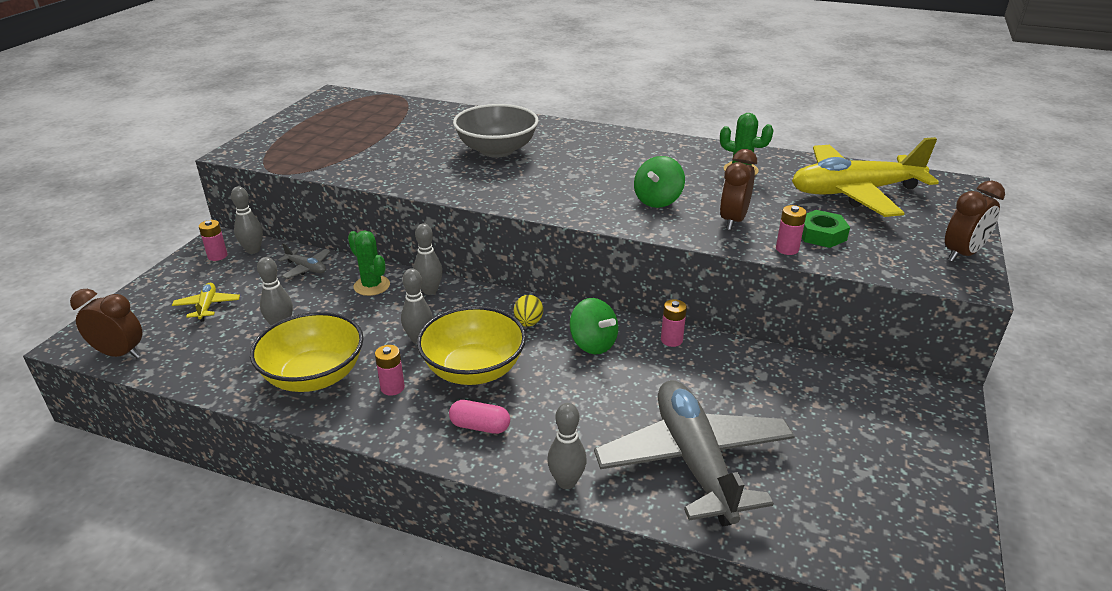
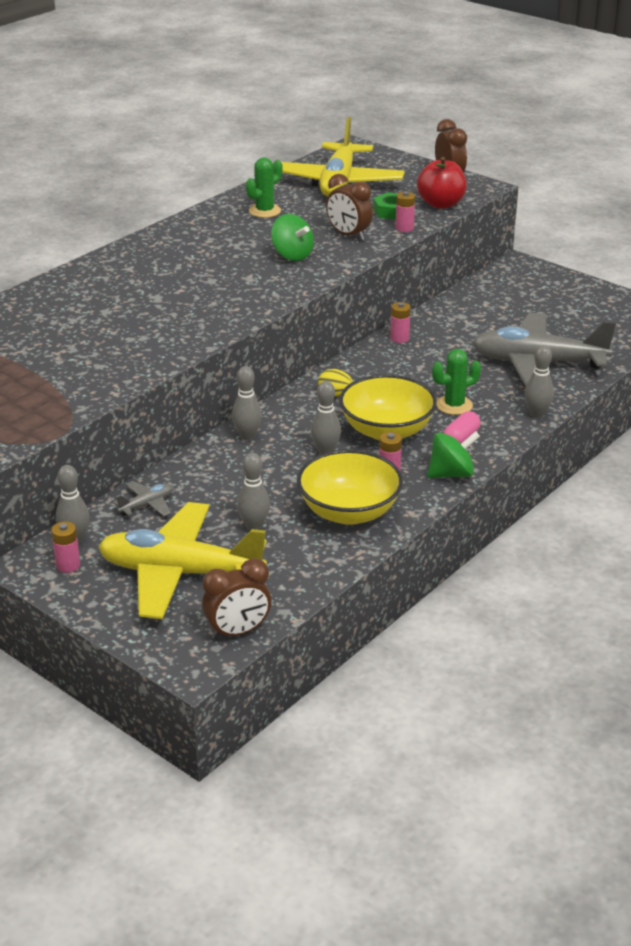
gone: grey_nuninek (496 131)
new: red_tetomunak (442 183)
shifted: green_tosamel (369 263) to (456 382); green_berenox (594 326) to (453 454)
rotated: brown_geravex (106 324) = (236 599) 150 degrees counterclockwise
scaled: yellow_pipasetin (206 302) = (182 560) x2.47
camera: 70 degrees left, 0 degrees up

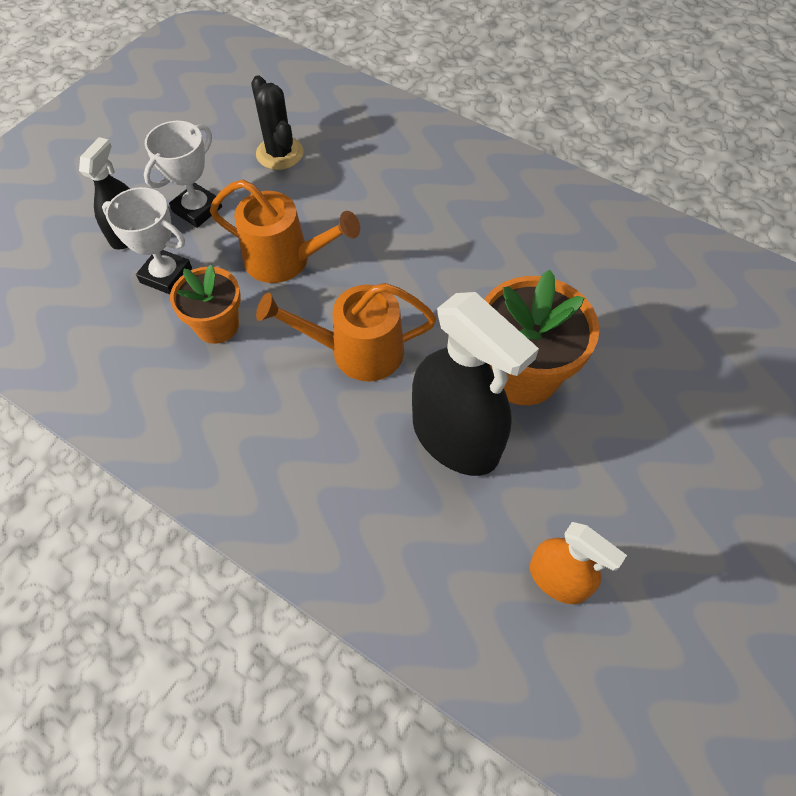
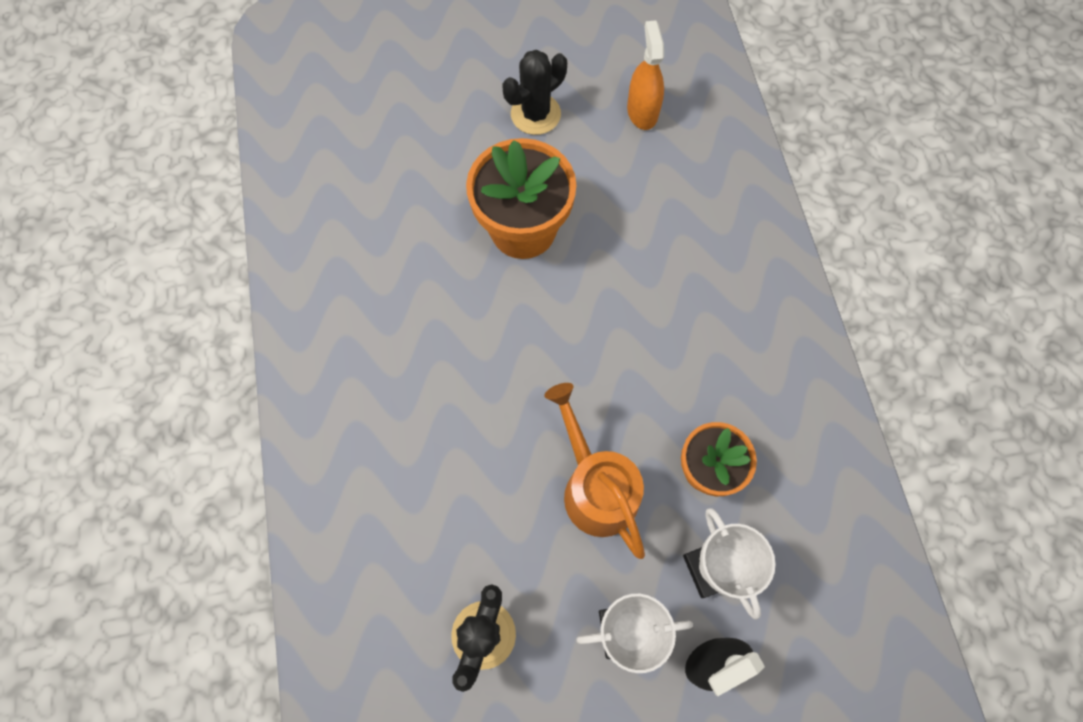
gone: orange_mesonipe (346 332); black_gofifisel (475 384)
new: black_tosamel (534 92)
camera: 135 degrees left, 10 degrees up

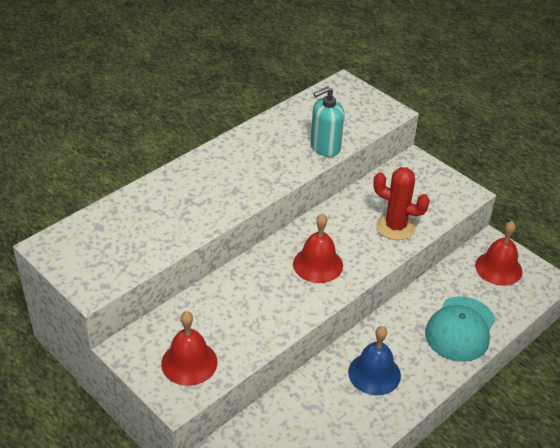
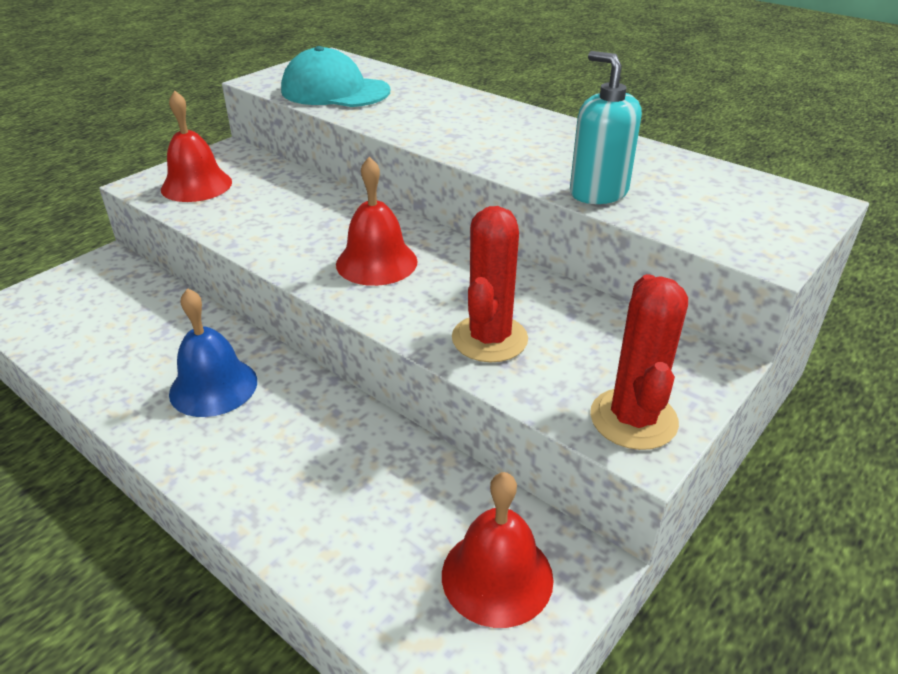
new: red_tosamel (639 362)
shifted: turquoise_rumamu (460 329) to (335 76)
camera: 85 degrees right, 5 degrees down

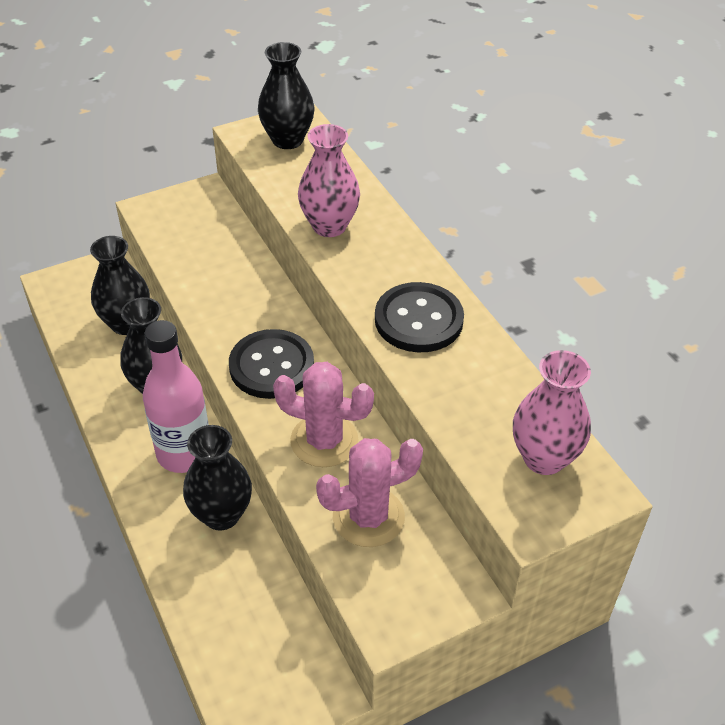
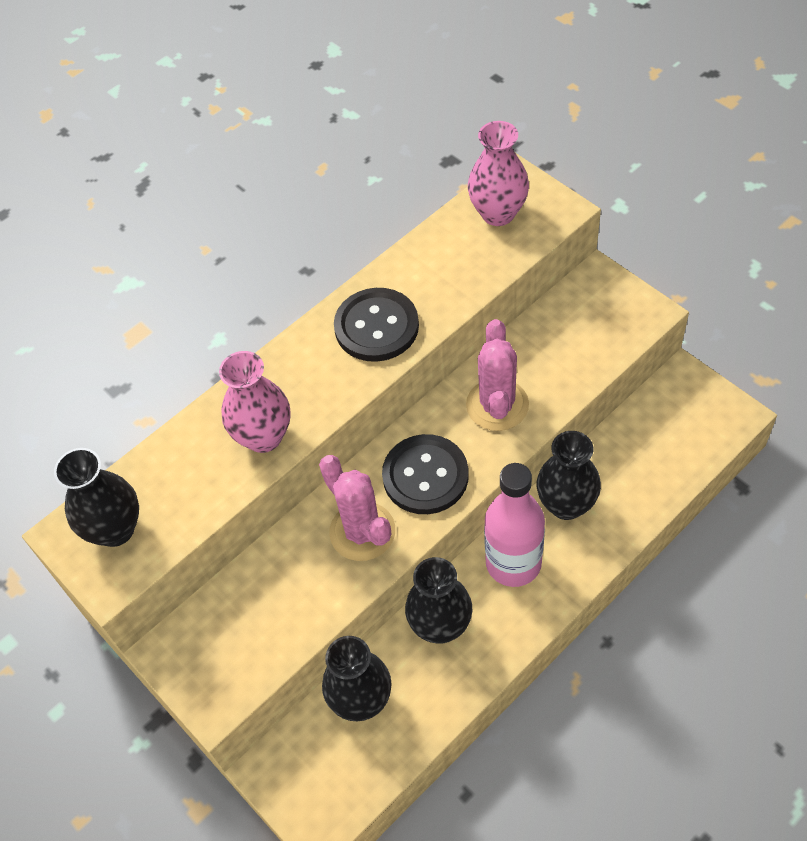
shifted: pink_tosamel (369 492) to (357 508)
camera: 100 degrees left, 10 degrees up

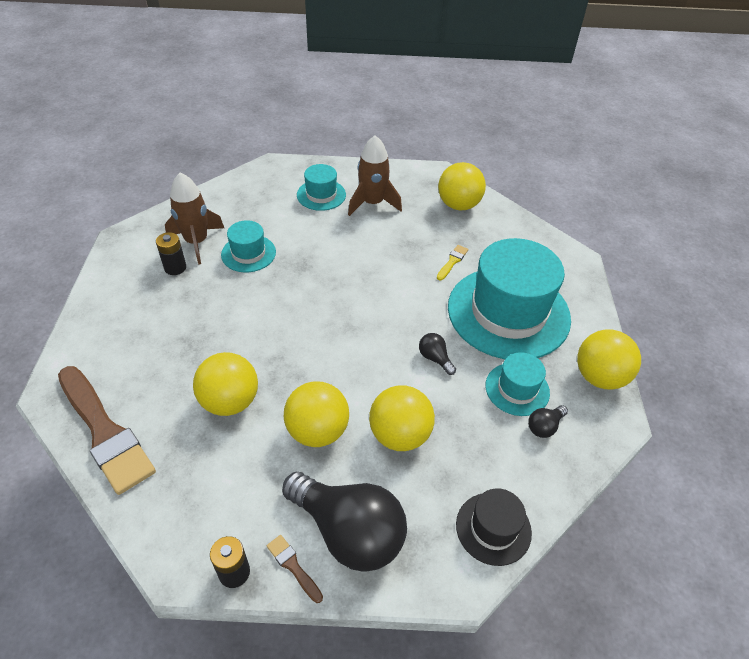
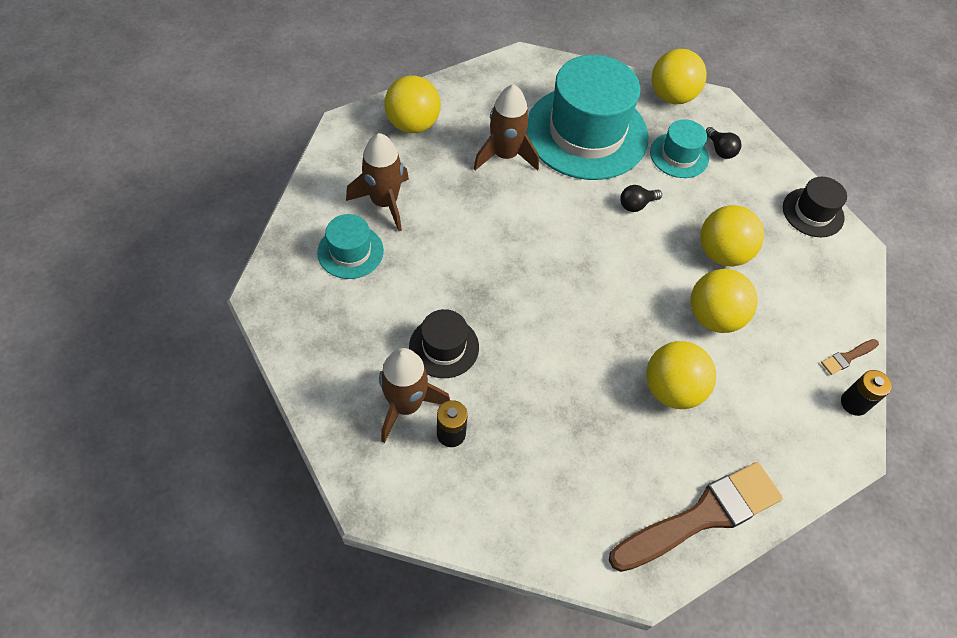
gone: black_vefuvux (344 521)
swapped: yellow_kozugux (452 263) to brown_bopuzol (506 127)
repainted: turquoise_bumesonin (248 246) to black_bumesonin (444 343)
camera: 80 degrees left, 10 degrees up

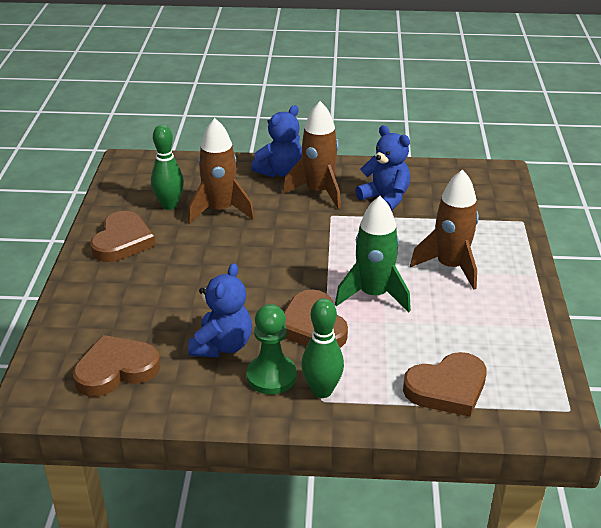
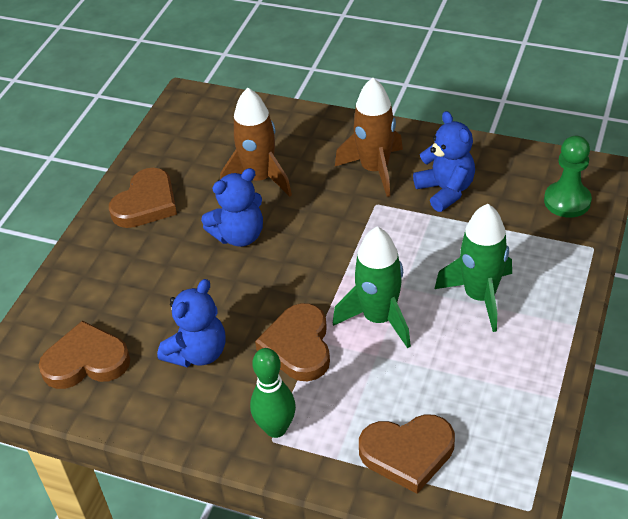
gone: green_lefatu (167 167)
shifted: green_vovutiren (271 349) to (568 177); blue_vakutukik (276 141) to (232 207)
repainted: brown_bopuzol (444 229) to green_bopuzol (473 268)
camera: 20 degrees right, 10 degrees up

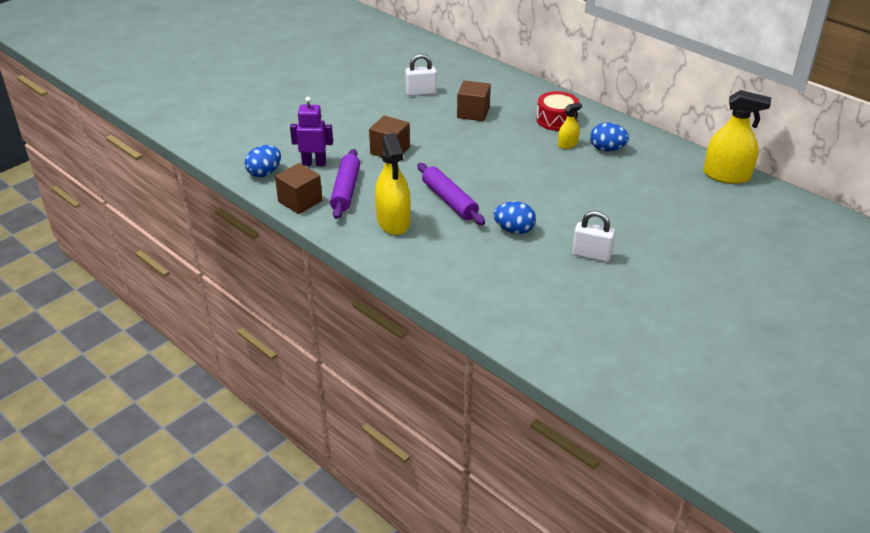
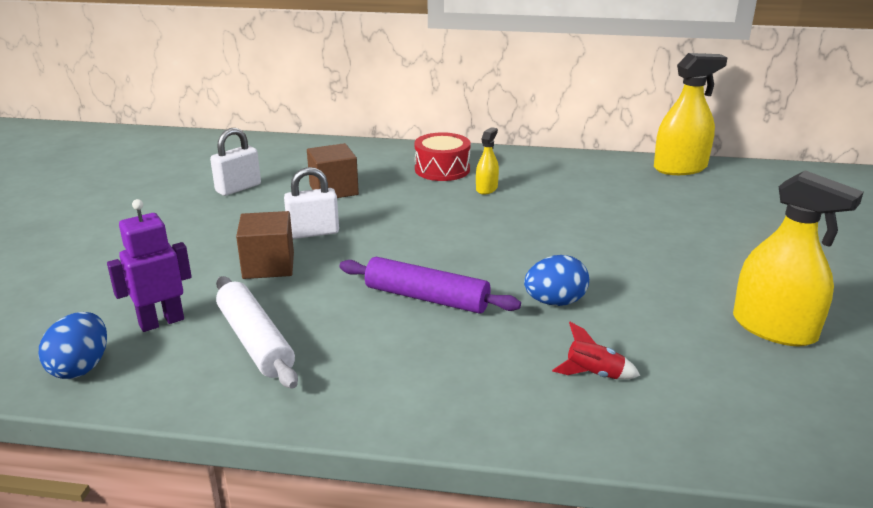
gone: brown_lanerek (298 188); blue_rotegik (609 137)
new: red_bopuzol (596 350)
shifted: yellow_gofifisel (393 184) to (798 258); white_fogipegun (593 236) to (311 203)
repainted: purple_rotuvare (345 184) to white_rotuvare (257 332)
camera: 35 degrees left, 10 degrees down

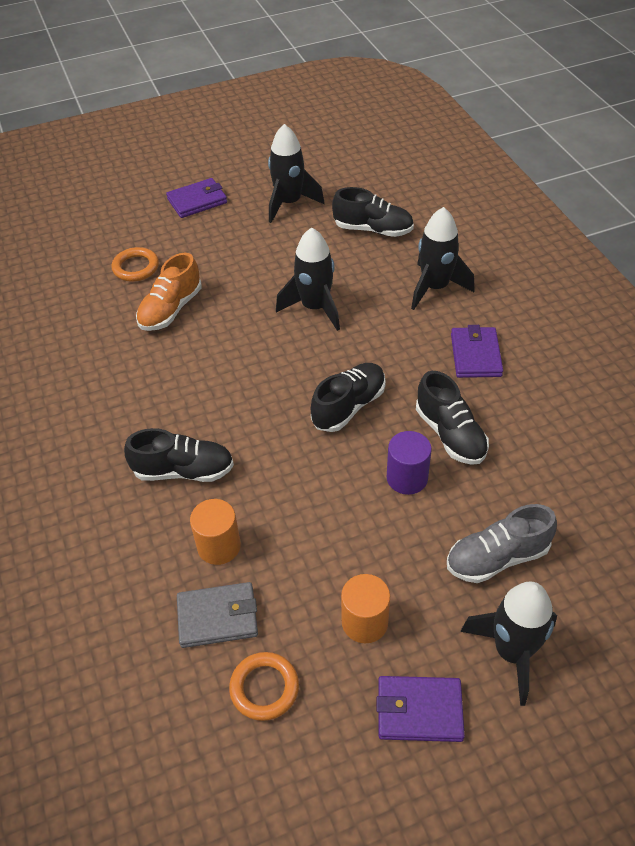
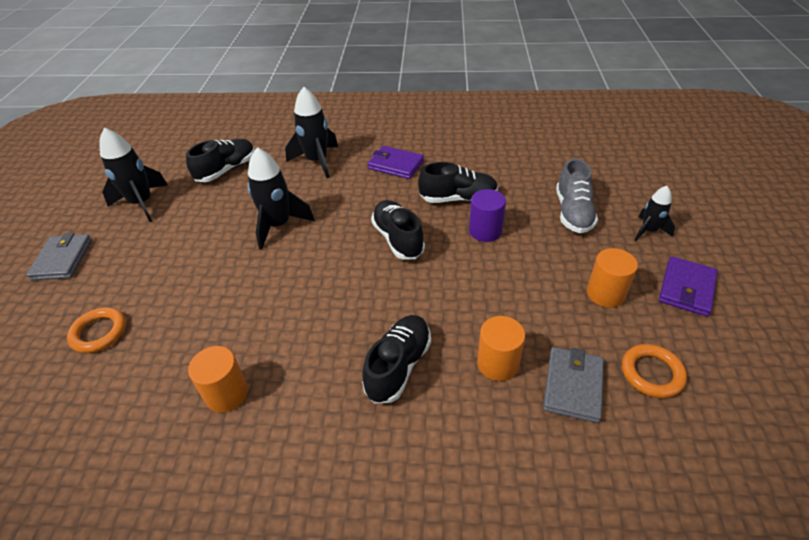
gone: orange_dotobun (169 292)
new: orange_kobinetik (218 379)
repainted: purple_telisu (196 198) to grey_telisu (59 257)
scaled: black_bopuzol (508 643) = (655 213) x0.59
camera: 65 degrees left, 5 degrees down

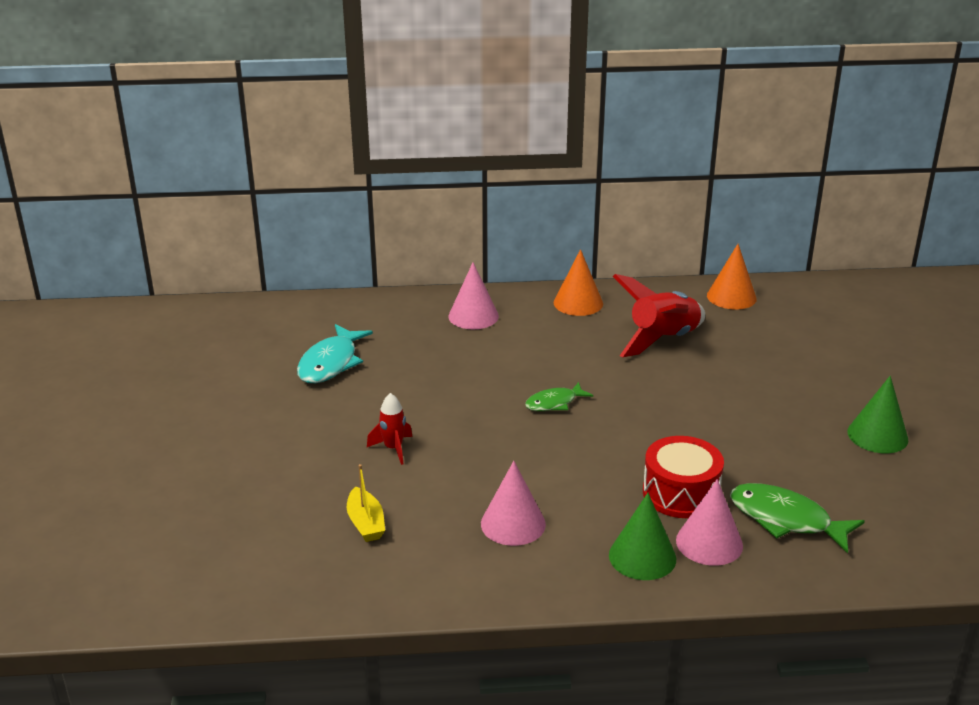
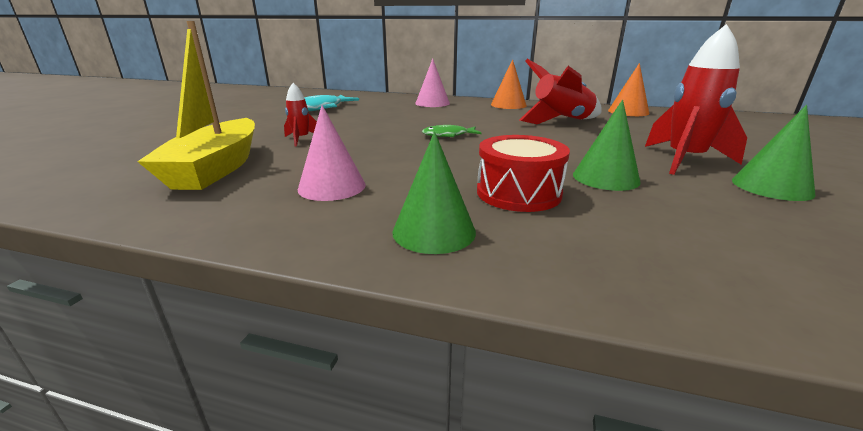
gone: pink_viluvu (709 522); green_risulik (797 518)
new: green_viluvu (607 145); red_bopuzol (696 99)
scaled: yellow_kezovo (366 503) = (196 105) x2.17
camera: 20 degrees right, 5 degrees down

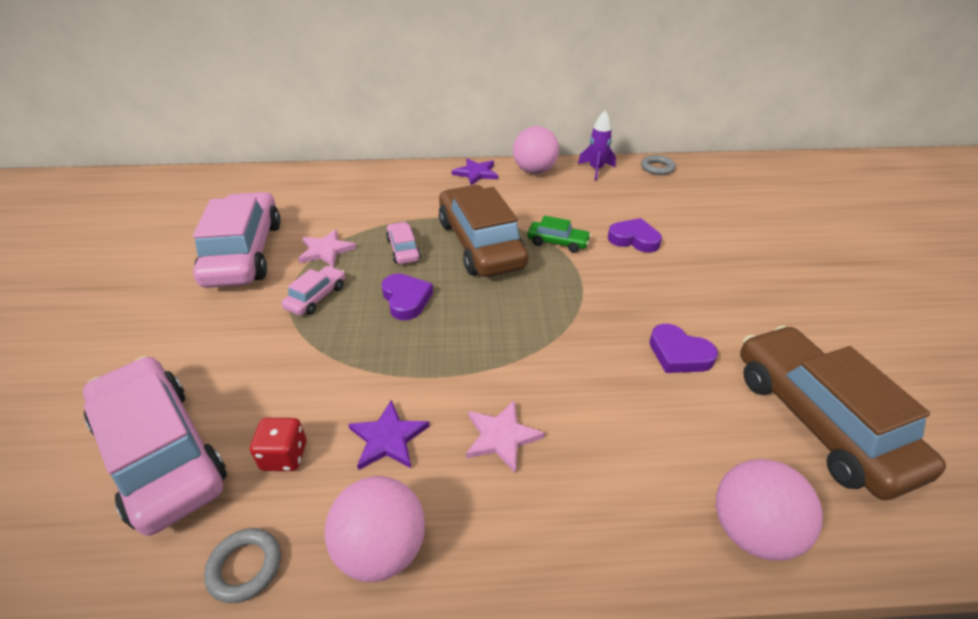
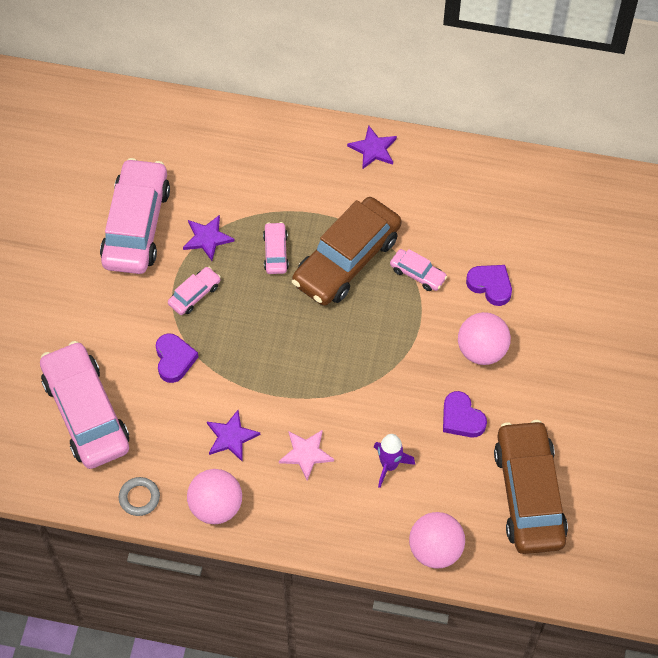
gone: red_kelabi (278 444); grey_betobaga (658 165)
shifted: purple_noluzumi (407 296) to (177 358); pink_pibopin (536 150) to (484 338); purple_bopuzol (597 146) to (394 461)
repainted: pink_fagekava (327 248) to purple_fagekava (209 238); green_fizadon (559 234) to pink_fizadon (418 270)
rotated: brown_fizadon (483 231) = (347 251) 135 degrees counterclockwise
camera: 15 degrees right, 20 degrees up

